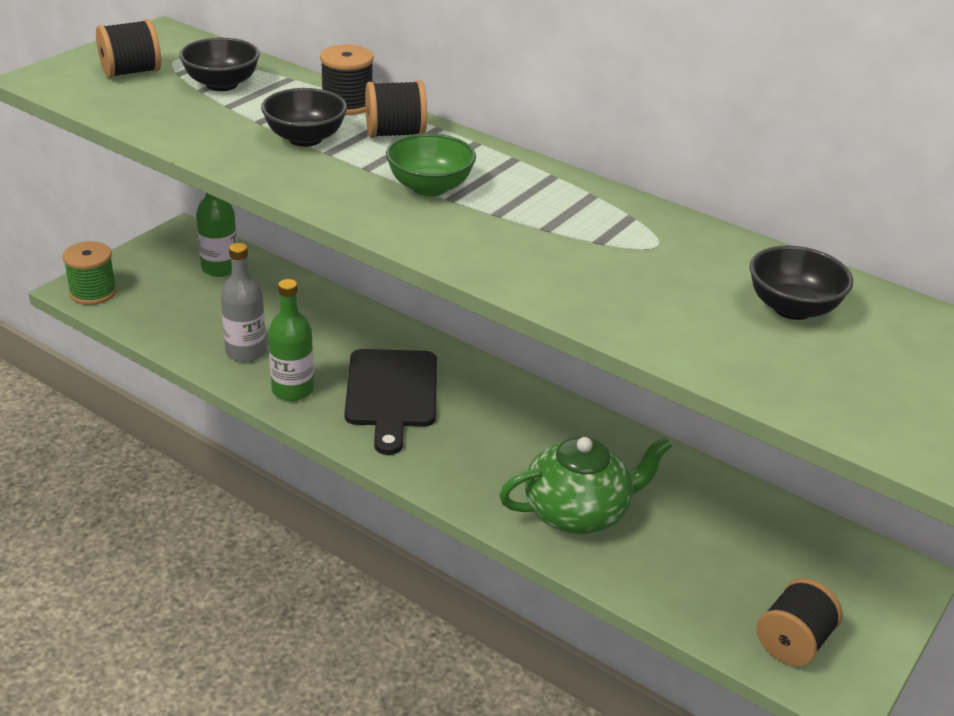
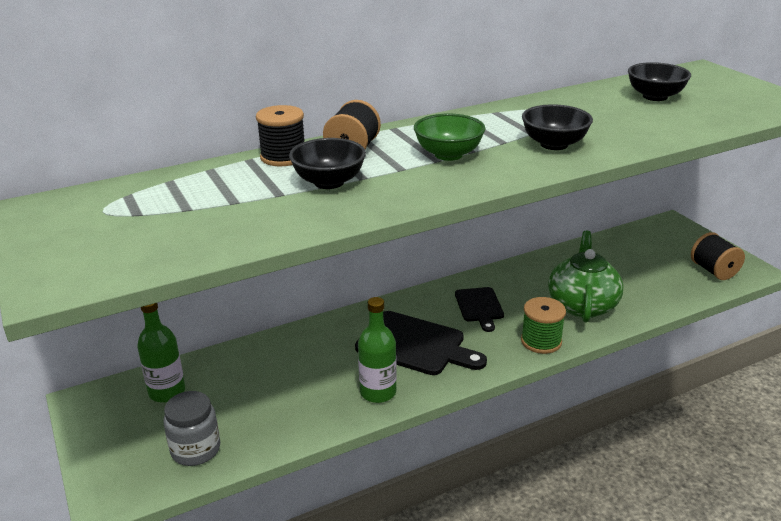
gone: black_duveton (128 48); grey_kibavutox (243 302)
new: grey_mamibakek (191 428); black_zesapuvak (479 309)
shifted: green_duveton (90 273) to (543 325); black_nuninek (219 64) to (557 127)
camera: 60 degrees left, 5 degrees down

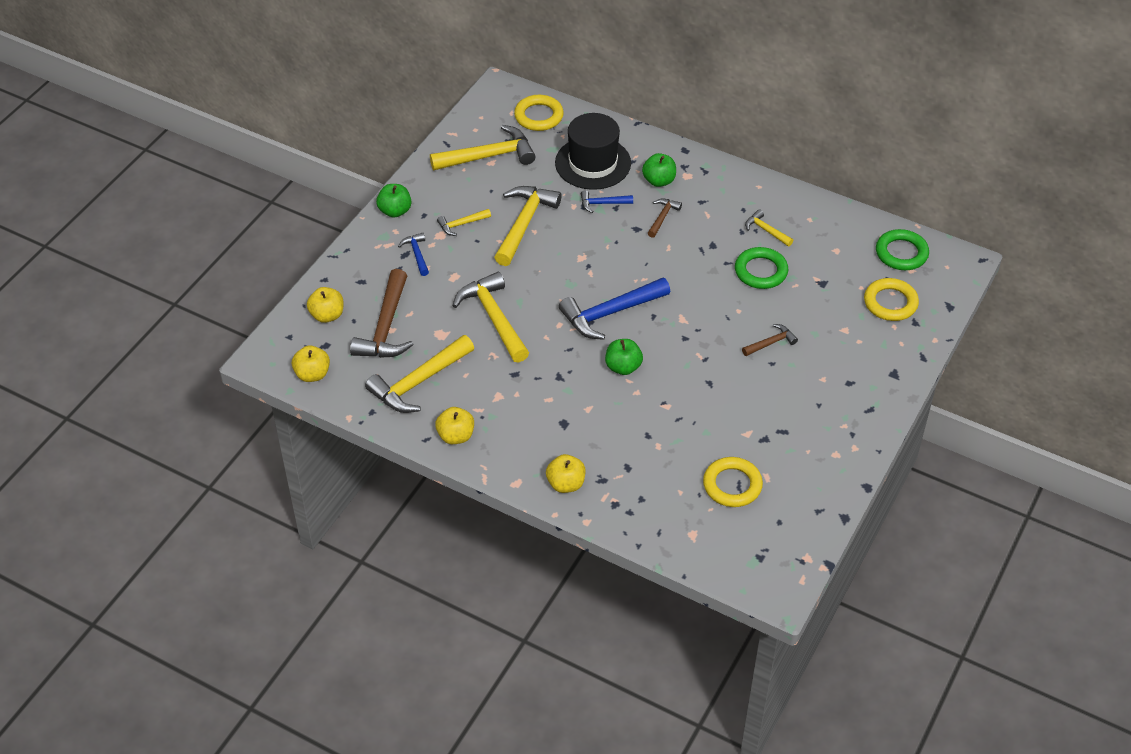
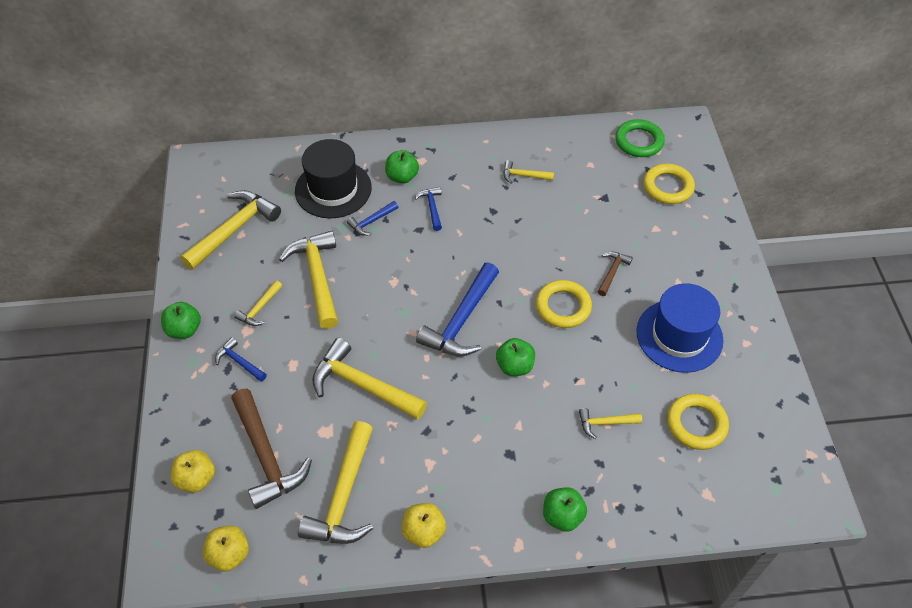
gone: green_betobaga (761 268)
new: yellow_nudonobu (610 423); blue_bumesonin (680 328)
shifted: yellow_betobaga (539 113) to (564 304)
repainted: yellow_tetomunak (566 473) to green_tetomunak (565 509); brown_nudonobu (665 218) to blue_nudonobu (428 209)
camera: 35 degrees left, 5 degrees up

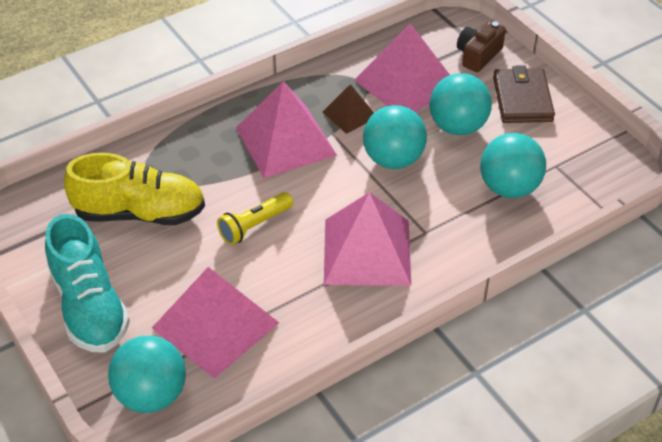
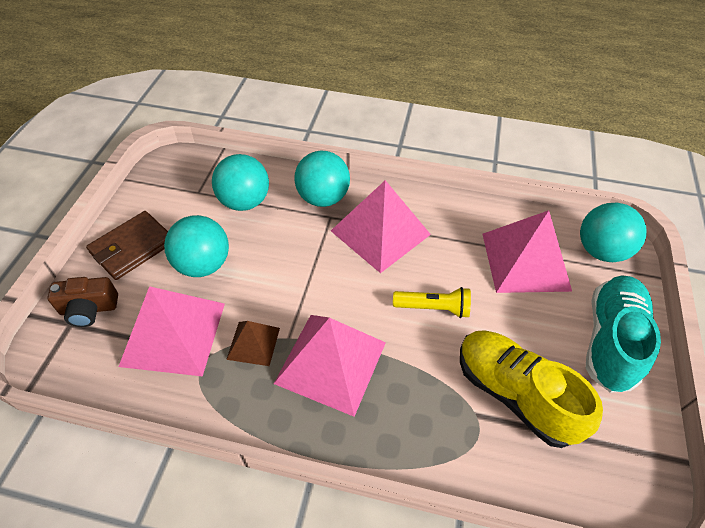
shifted: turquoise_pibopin (395 137) to (322 179)
camera: 135 degrees left, 5 degrees up

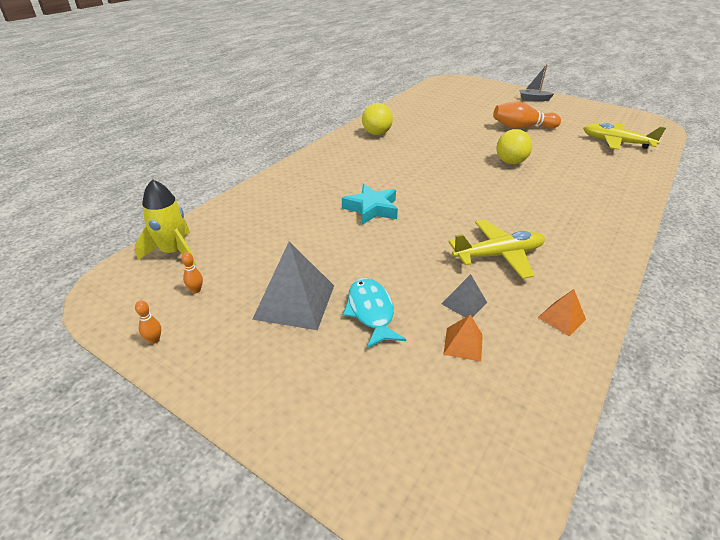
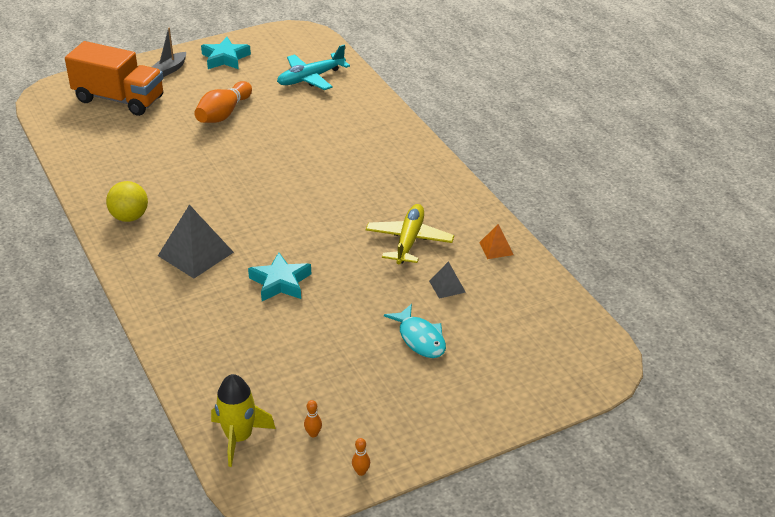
gone: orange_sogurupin (463 338); yellow_pibopin (514 146)
new: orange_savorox (114 78); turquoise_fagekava (226 53)
shifted: grey_sogurupin (293 286) to (196 241)
repainted: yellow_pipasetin (624 136) to turquoise_pipasetin (313 67)
rotated: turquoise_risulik (374 313) = (415 331) 135 degrees counterclockwise
camera: 60 degrees left, 0 degrees up

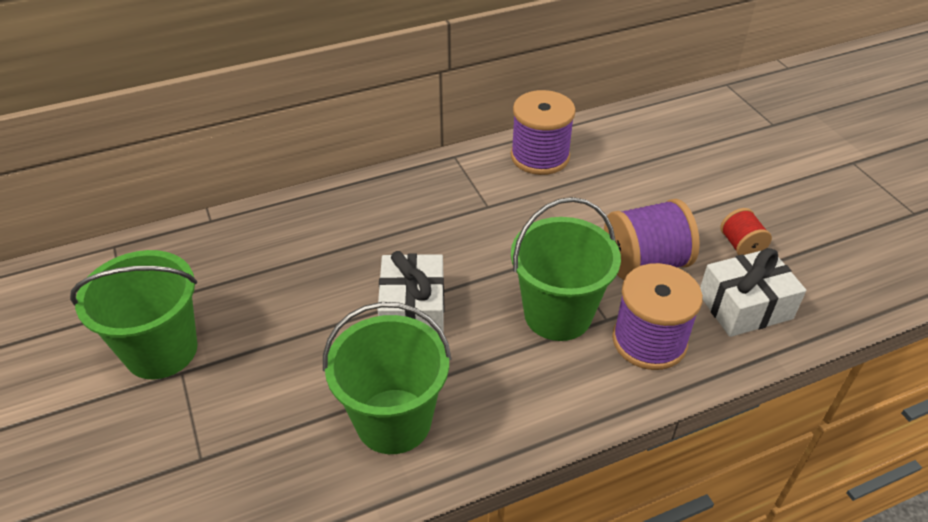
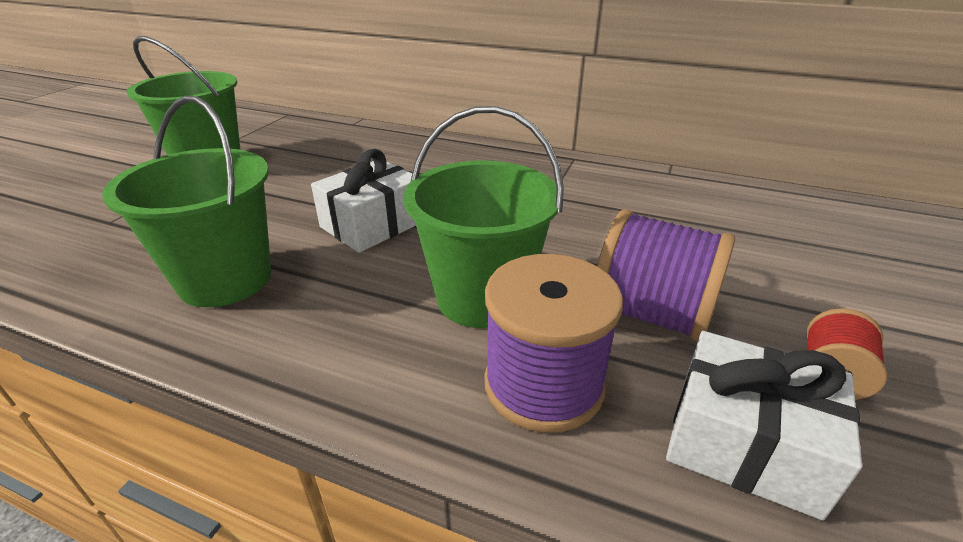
gone: purple_duveton (543 132)
camera: 45 degrees right, 10 degrees down

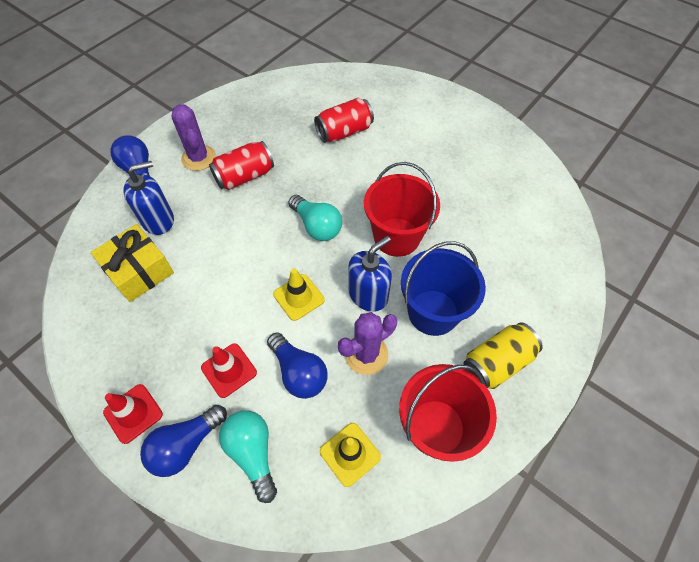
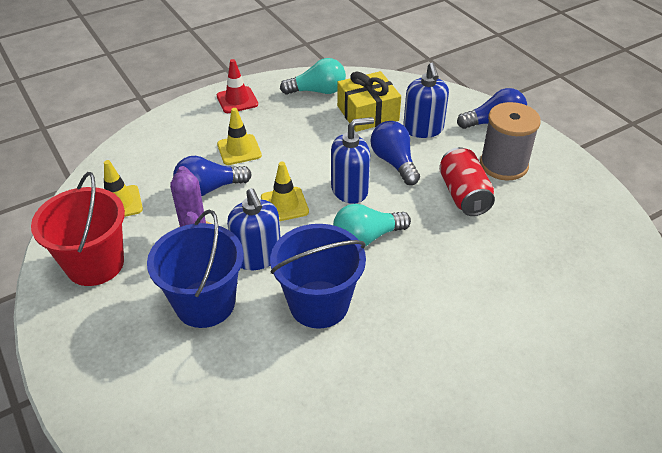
gone: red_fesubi (344 120); yellow_fesubi (503 355)
new: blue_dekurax (352 160)
shifted: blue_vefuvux (183 441) to (395 153); turquoise_vefuvux (248 456) to (313 76)
swapped: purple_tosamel (194 137) to grey_duveton (510 141)
repainted: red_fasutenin (229 370) to yellow_fasutenin (239 136); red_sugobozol (402 209) to blue_sugobozol (318 276)
camera: 110 degrees right, 15 degrees down

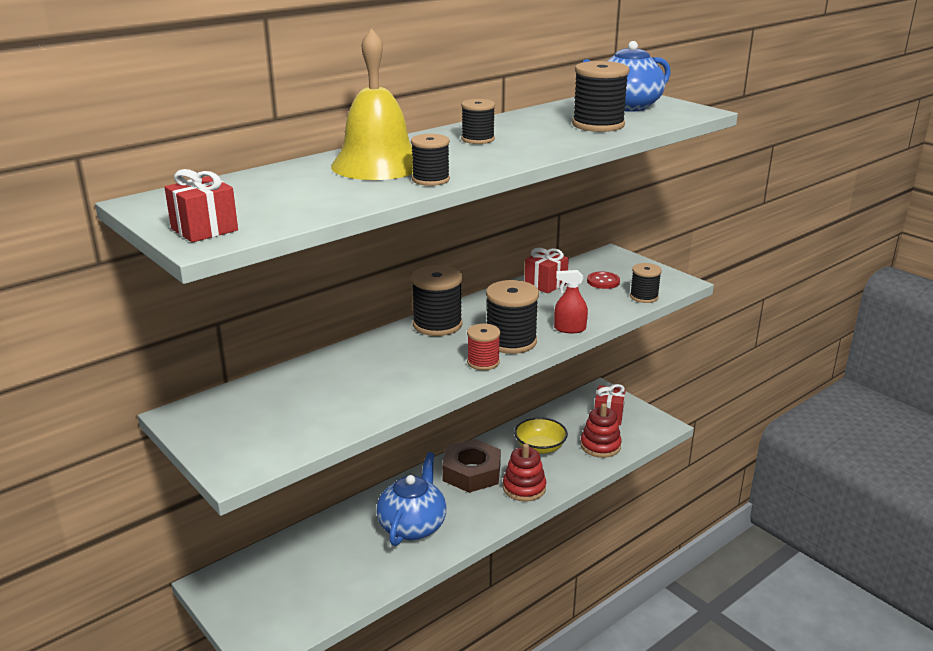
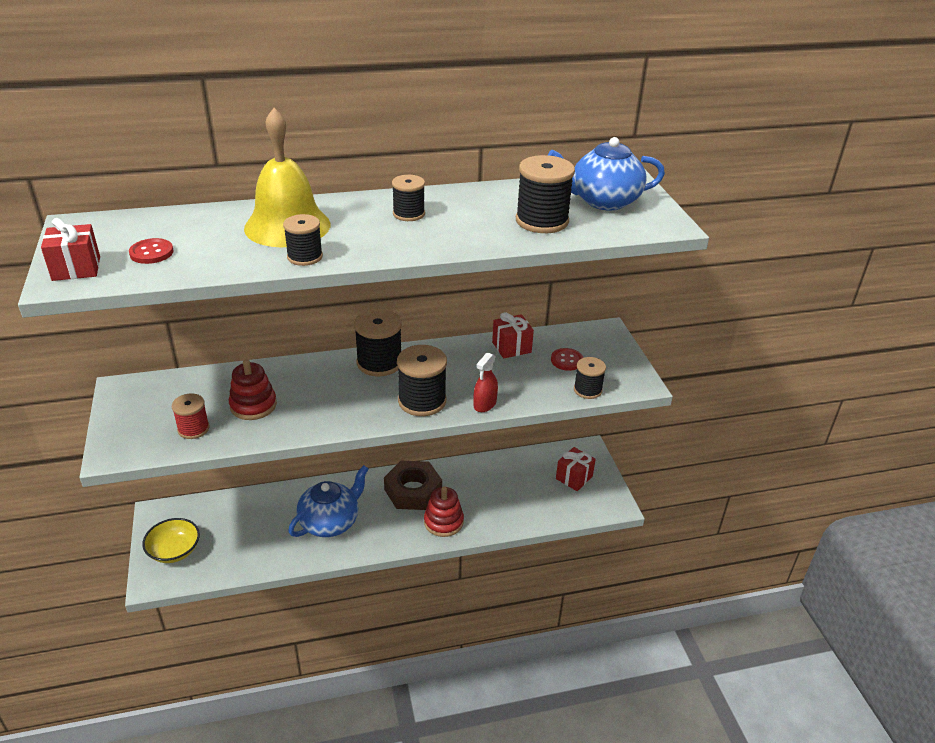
new: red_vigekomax (151 251)
shifted: red_duveton (483 347) to (191 416); yellow_nuninek (541 435) to (171 540); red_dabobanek (601 430) to (253 389)
rotated: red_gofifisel (571 301) = (486 382) 90 degrees counterclockwise
camera: 25 degrees right, 10 degrees up

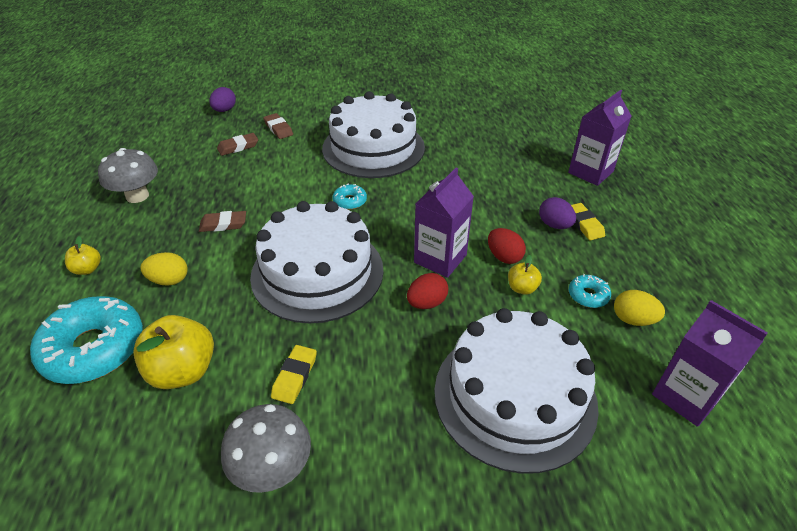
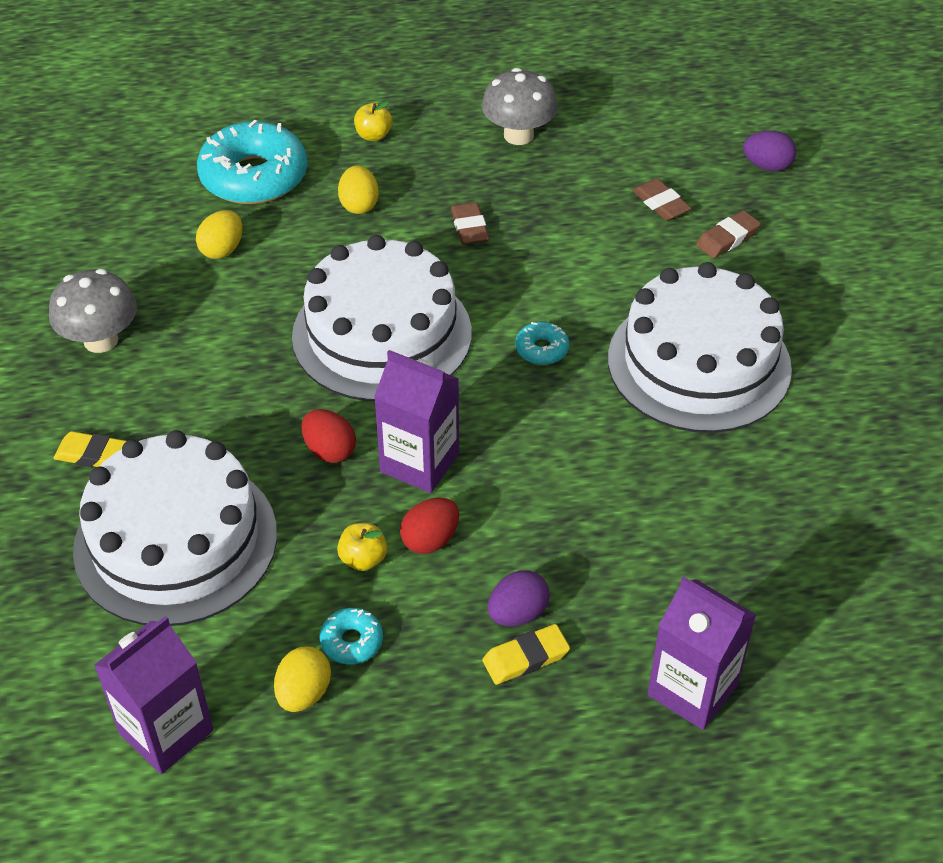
shifted: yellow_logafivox (294 374) to (89 449)
swapped: yellow_tetomunak (173 352) to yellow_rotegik (219 234)
camera: 85 degrees right, 5 degrees up

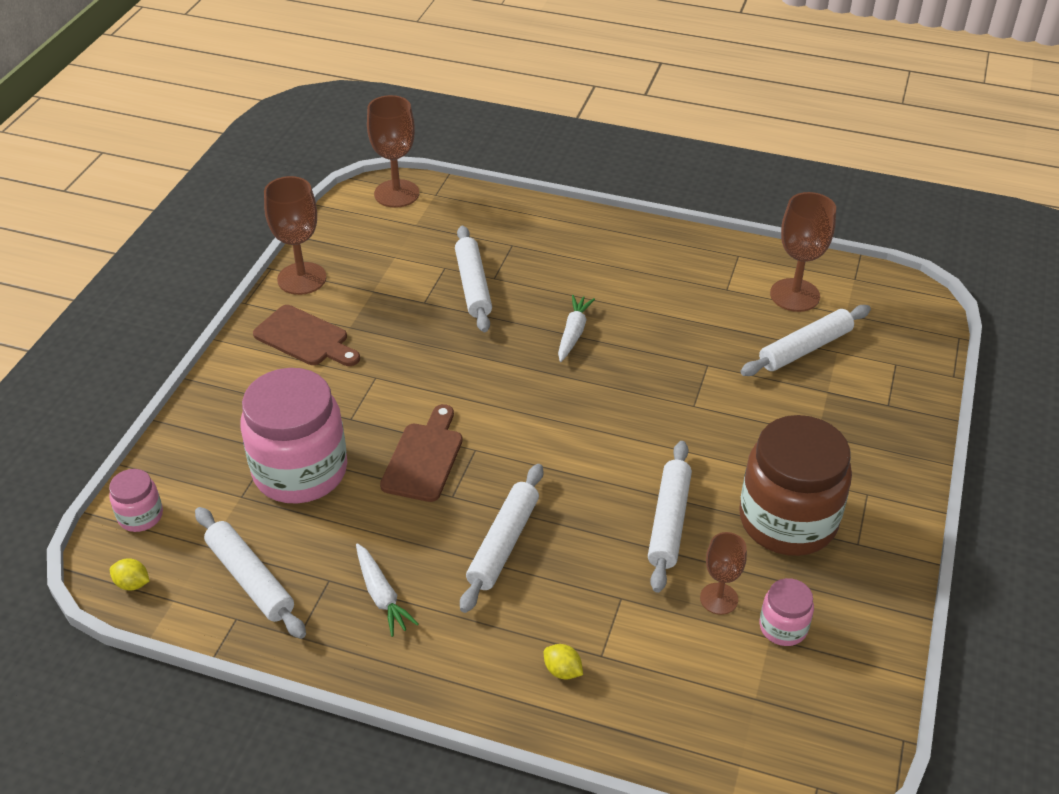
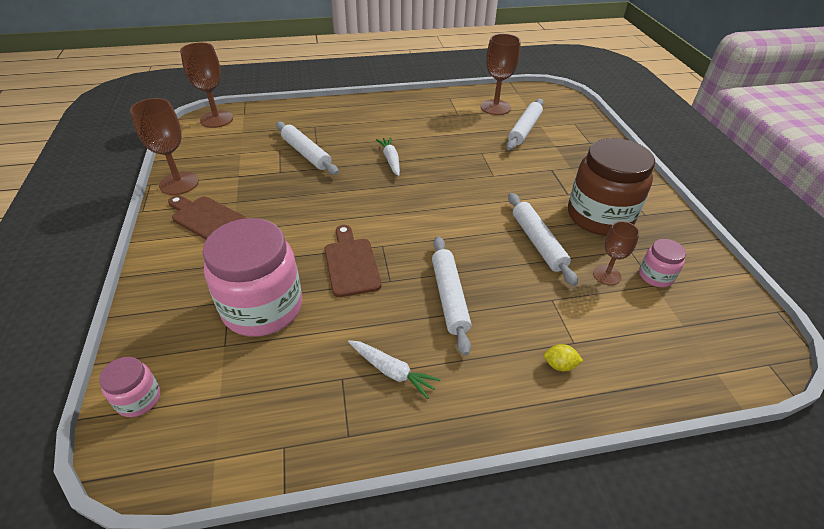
gone: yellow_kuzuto (129 574); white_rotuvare (250 573)
rotated: brown_zesapuvak (306 335) = (207 217) 150 degrees counterclockwise
camera: 30 degrees left, 0 degrees up

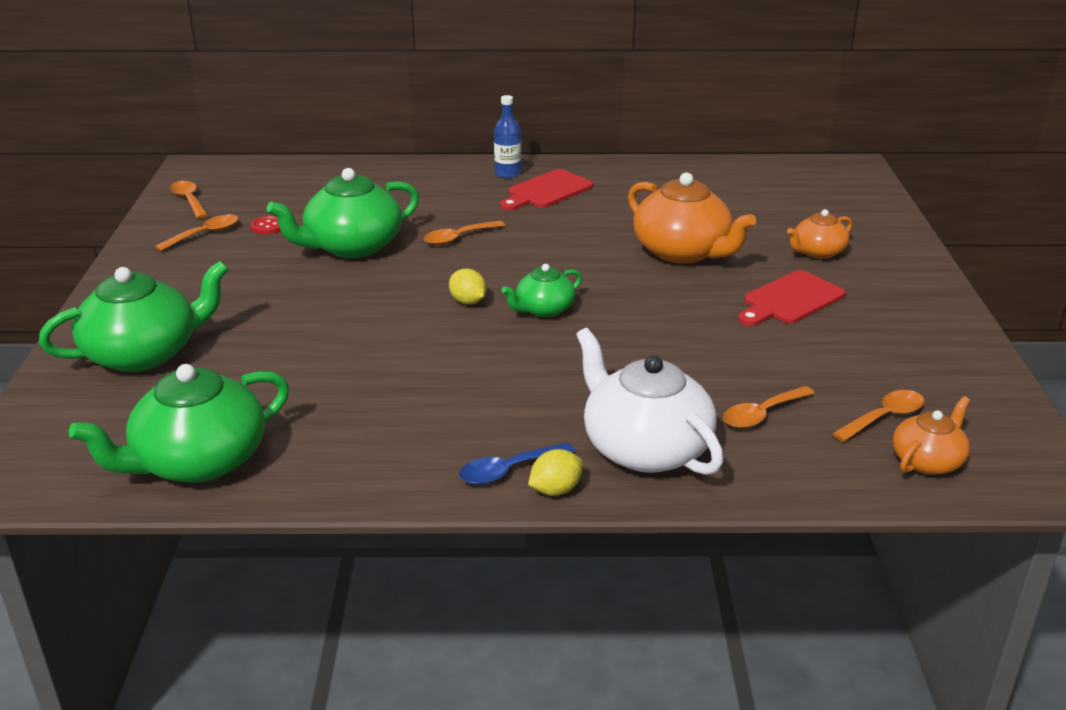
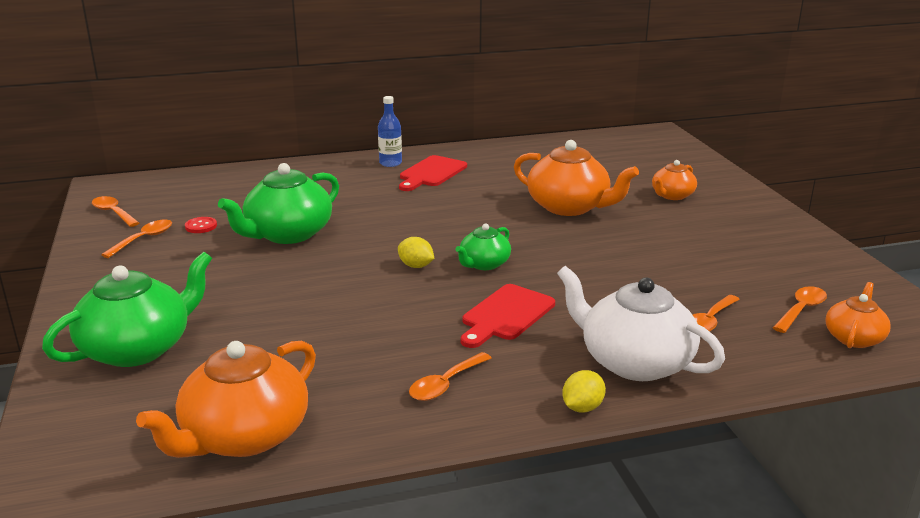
gone: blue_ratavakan (517 463)
shifted: orange_ratavakan (464 233) to (450 376); red_zesapuvak (791 298) to (508 316)
repainted: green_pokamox (179 423) to orange_pokamox (226 399)
camera: 15 degrees left, 5 degrees down

